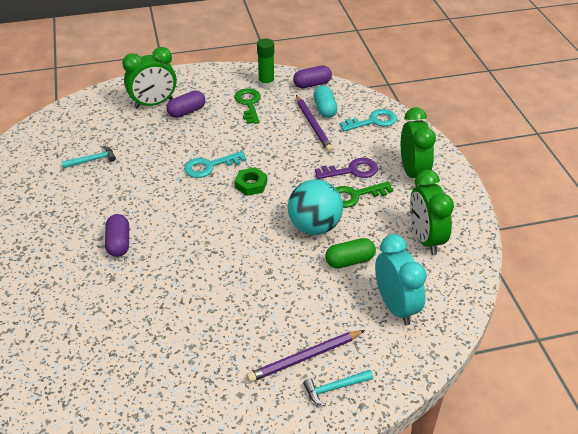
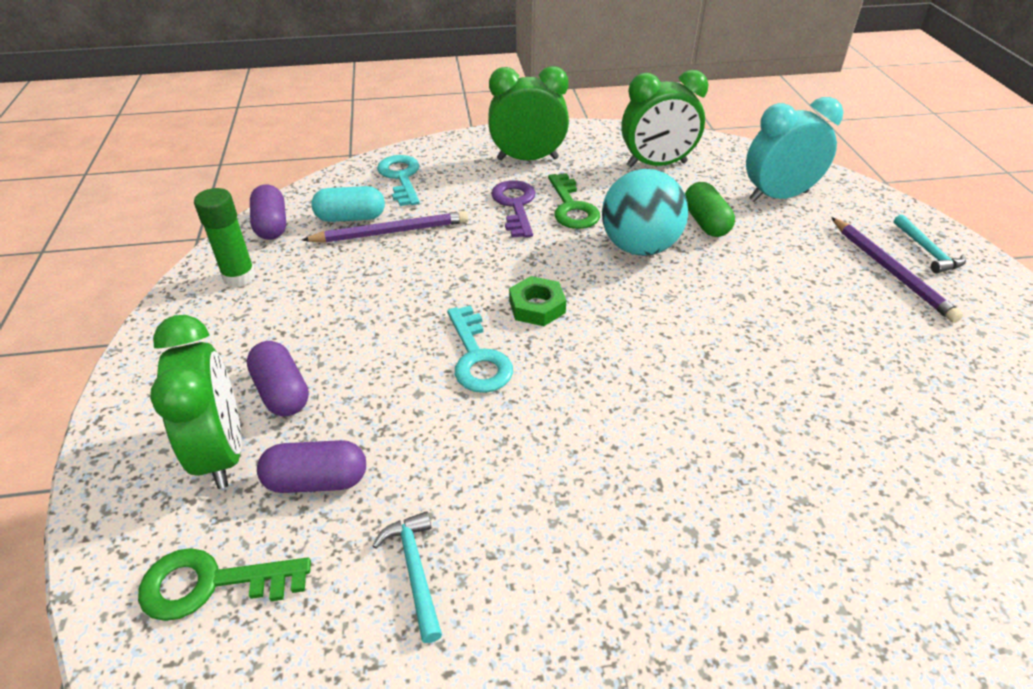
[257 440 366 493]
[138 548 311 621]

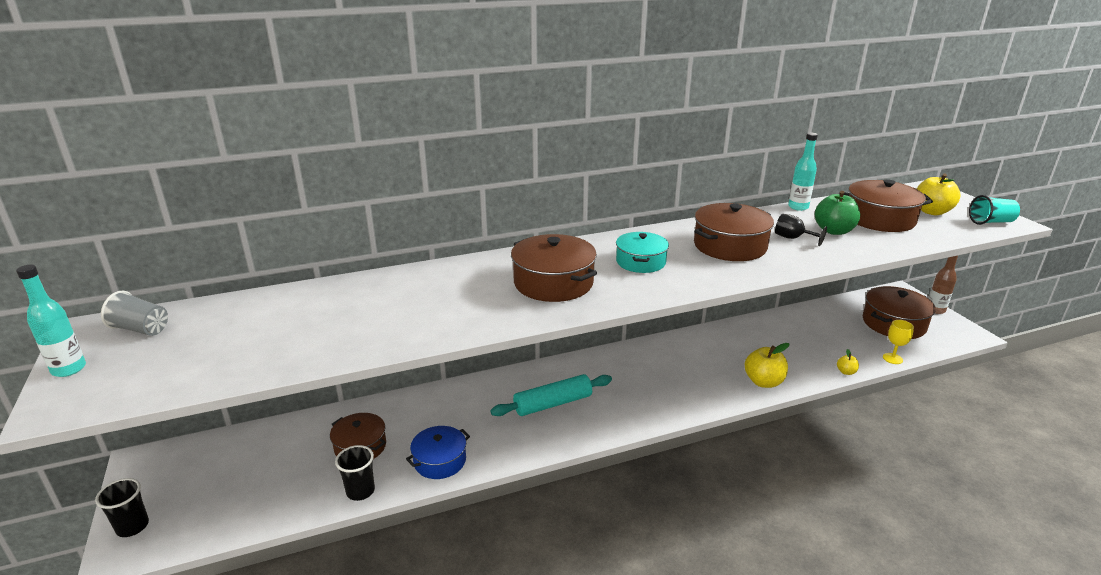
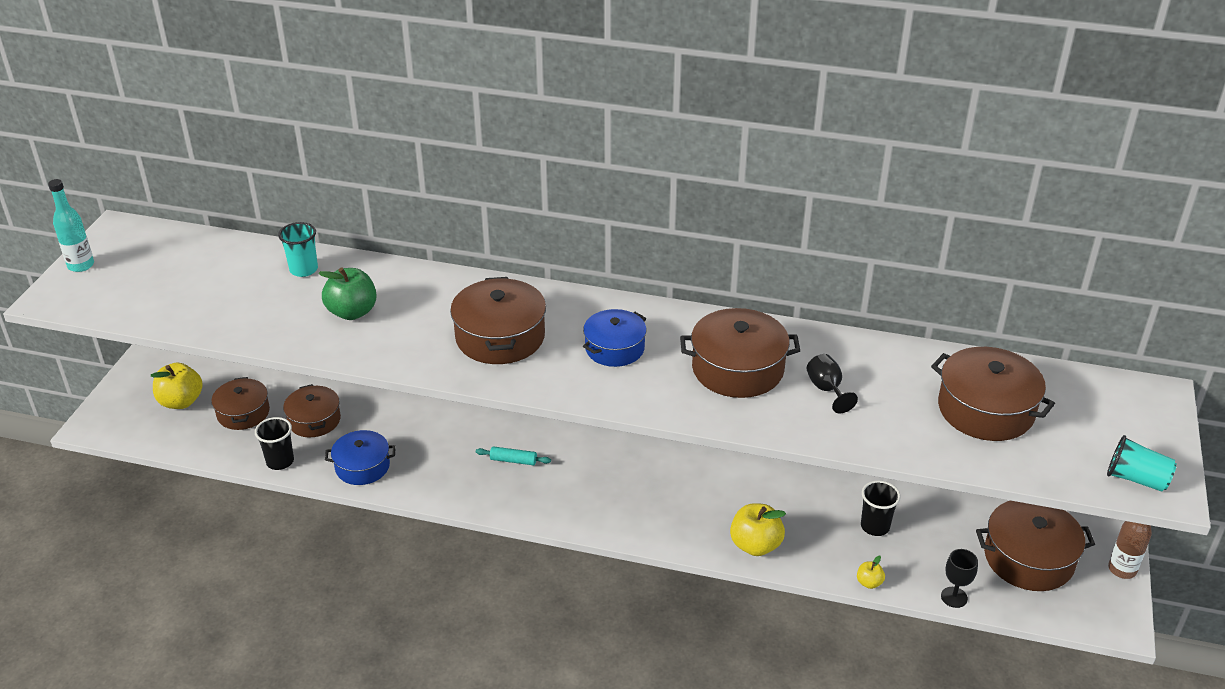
[861 480 901 536]
[101 291 168 336] (first image)
[476 446 551 465]
[583 309 647 367]
[788 133 818 211] (first image)
[318 268 377 320]
[941 549 978 608]
[151 363 203 409]
[211 377 270 430]
[278 222 318 277]

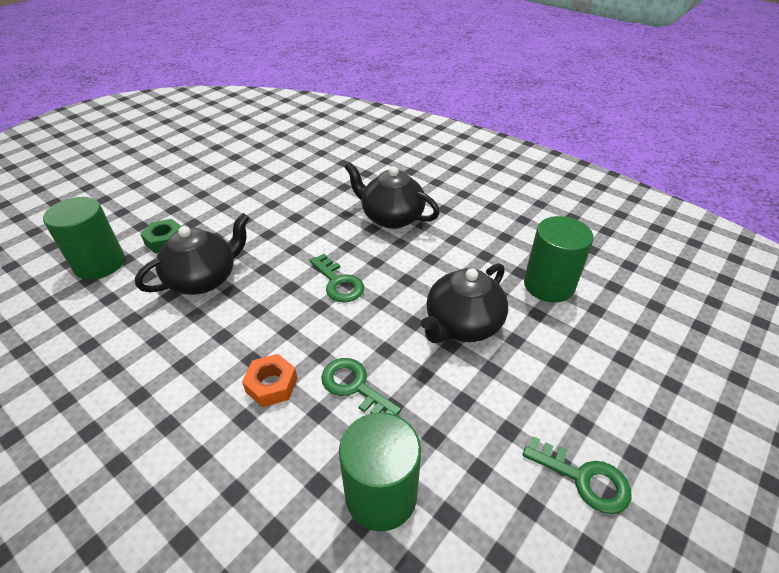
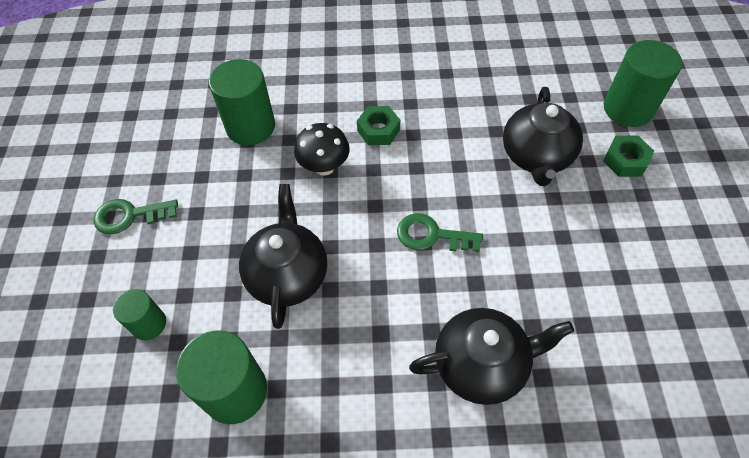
[357 106 400 145]
[294 123 350 176]
[113 289 166 340]

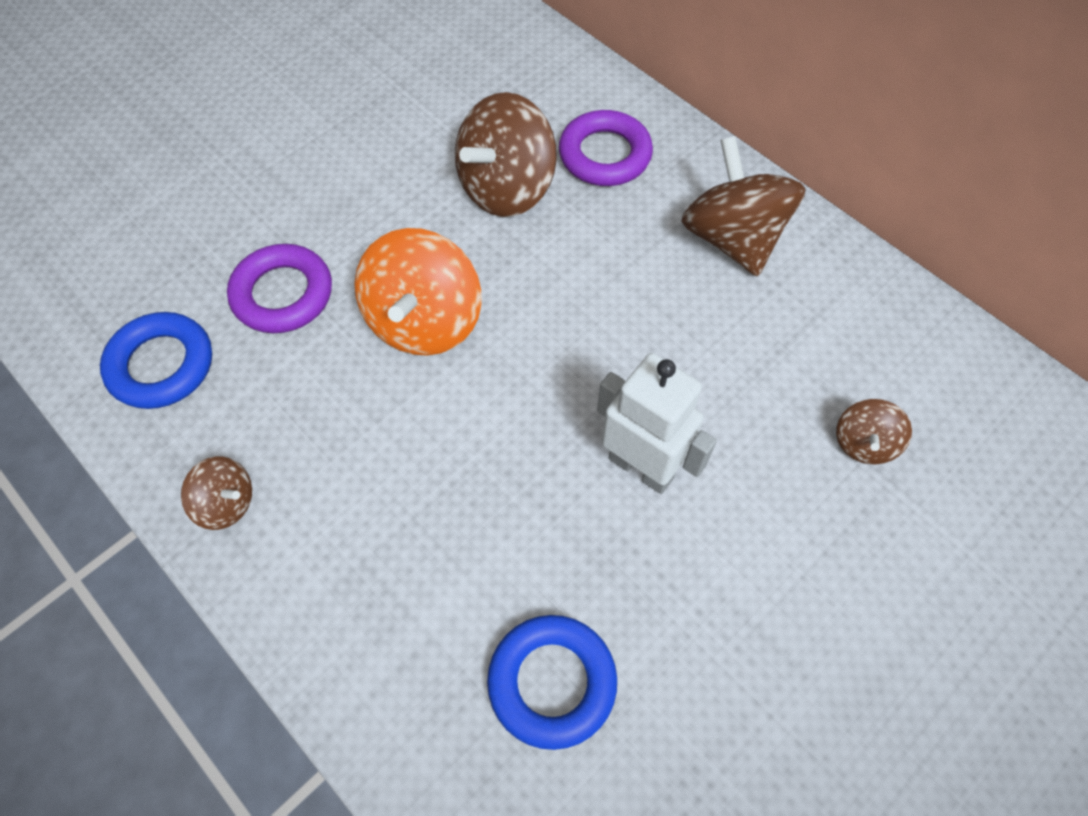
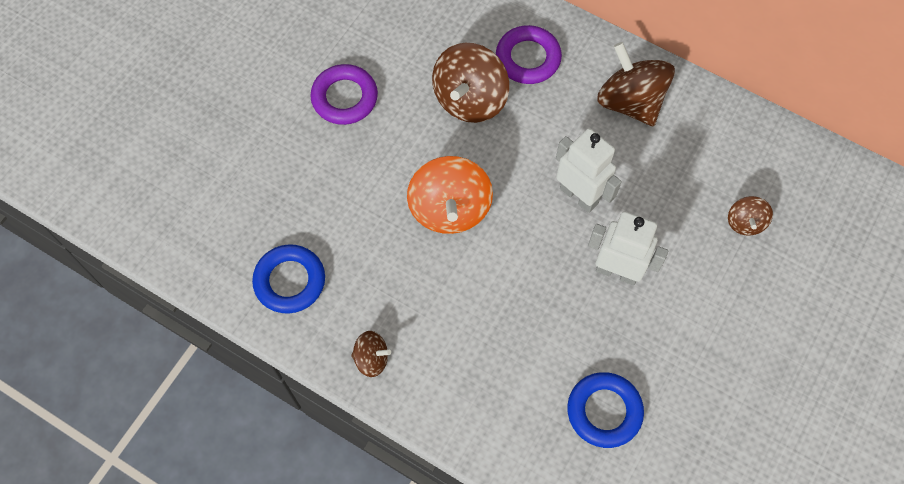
[310 64 378 125]
[556 128 622 213]

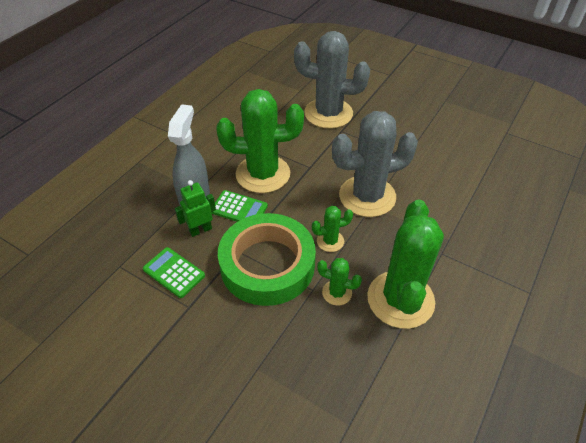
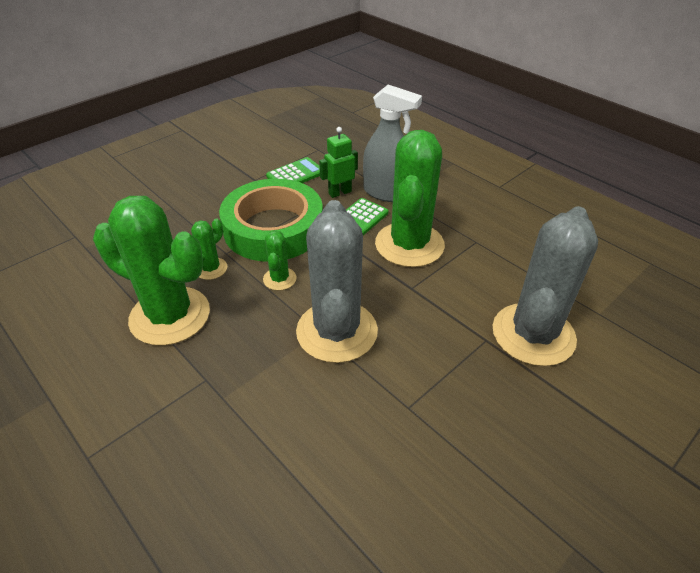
[319 127 358 198]

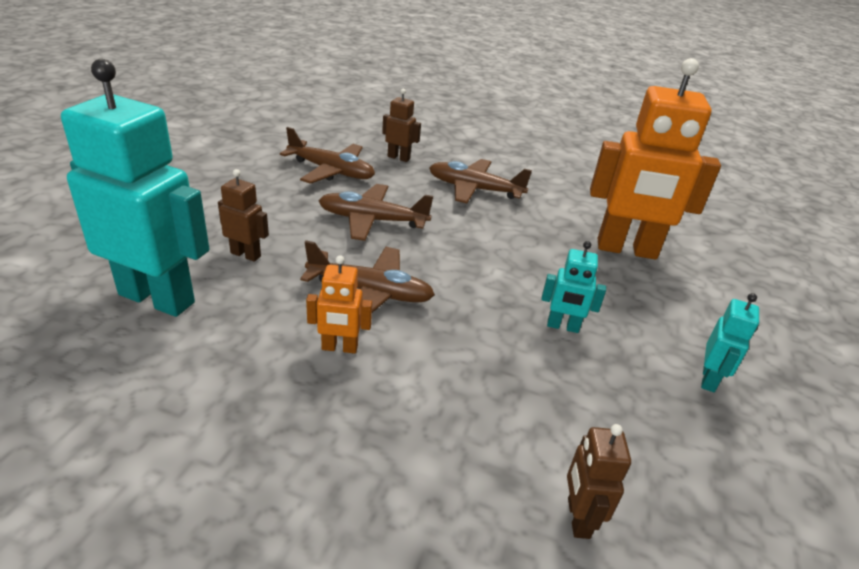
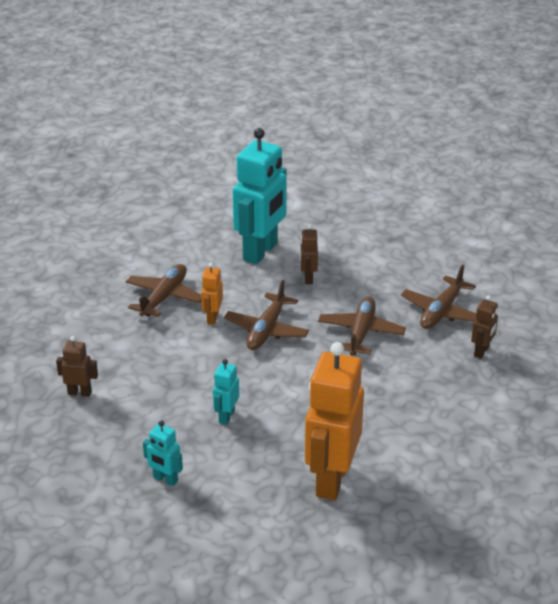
[300 224 318 284]
[125 264 202 317]

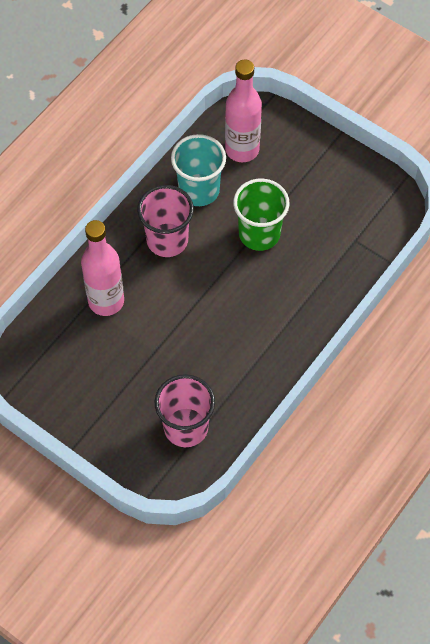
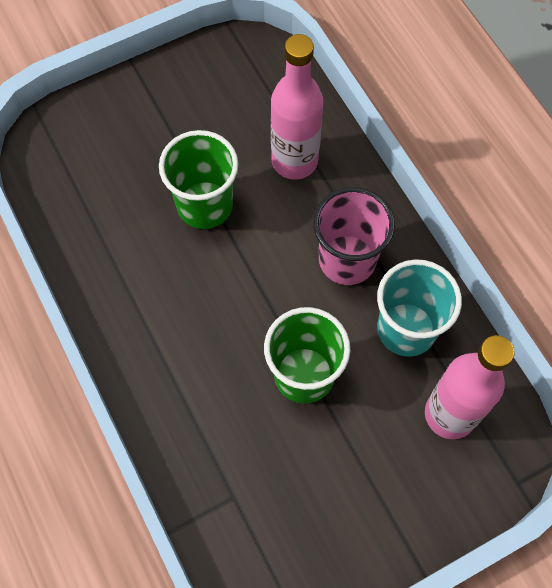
[154 374 215 447] (first image)
[159 130 238 229]

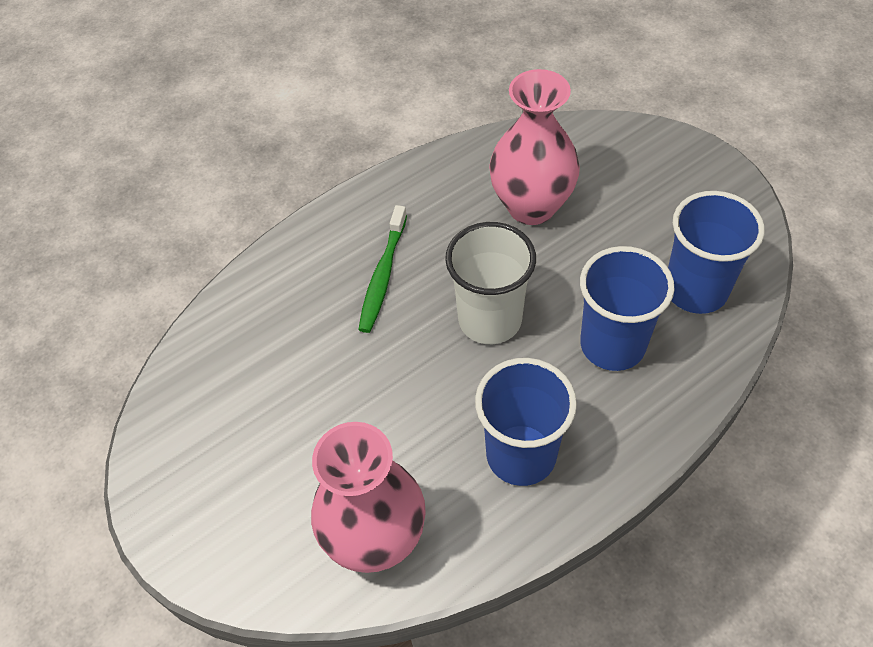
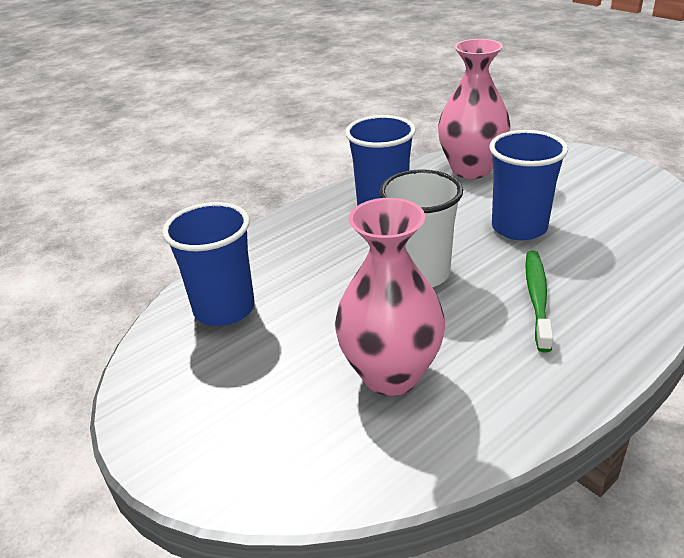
[489 130 568 240]

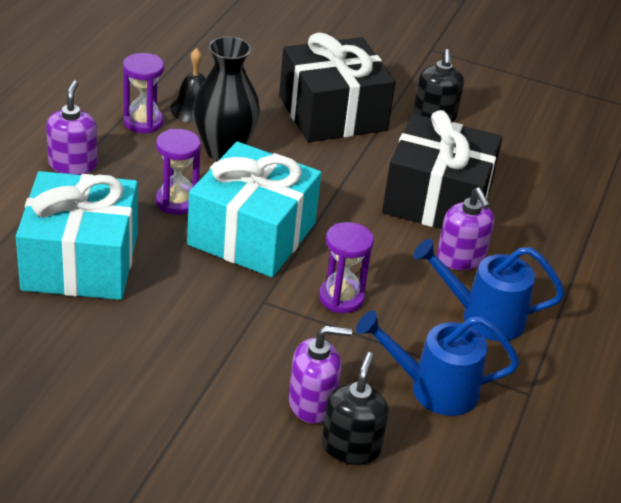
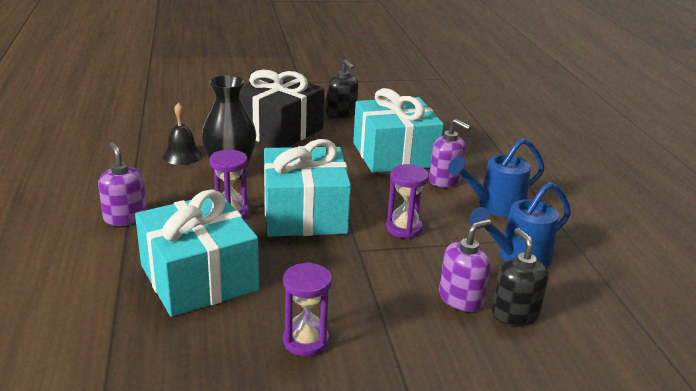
[283 262 332 357]
[353 88 444 173]

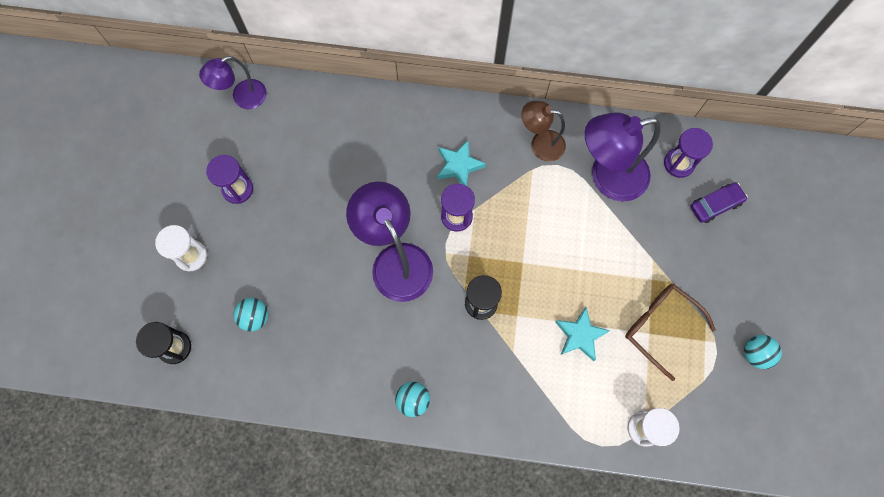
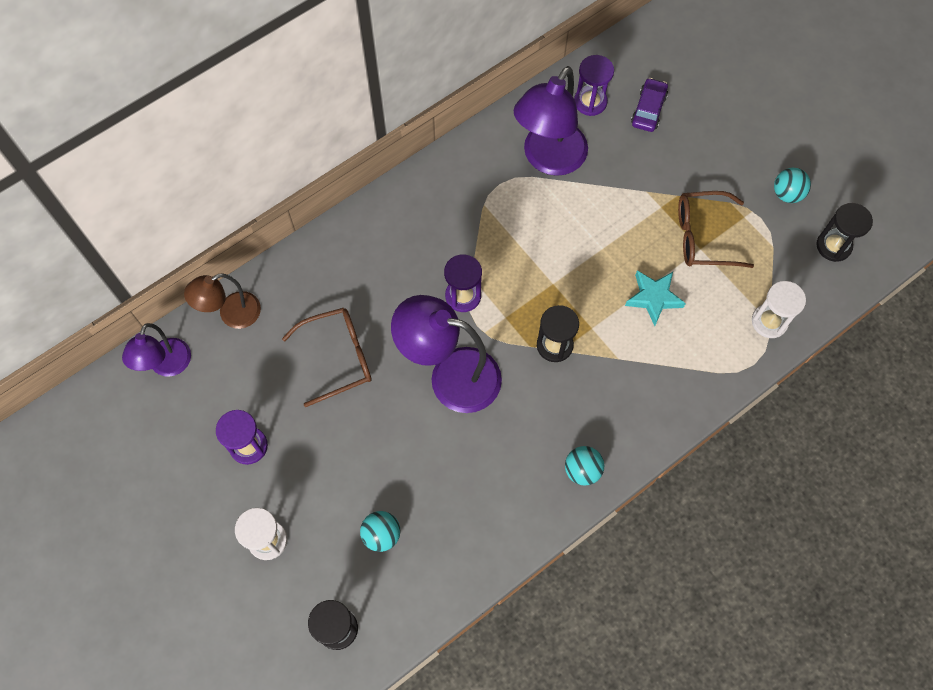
[437 140 486 186] (first image)
[184 273 261 329]
[282 308 372 407]
[816 203 873 262]

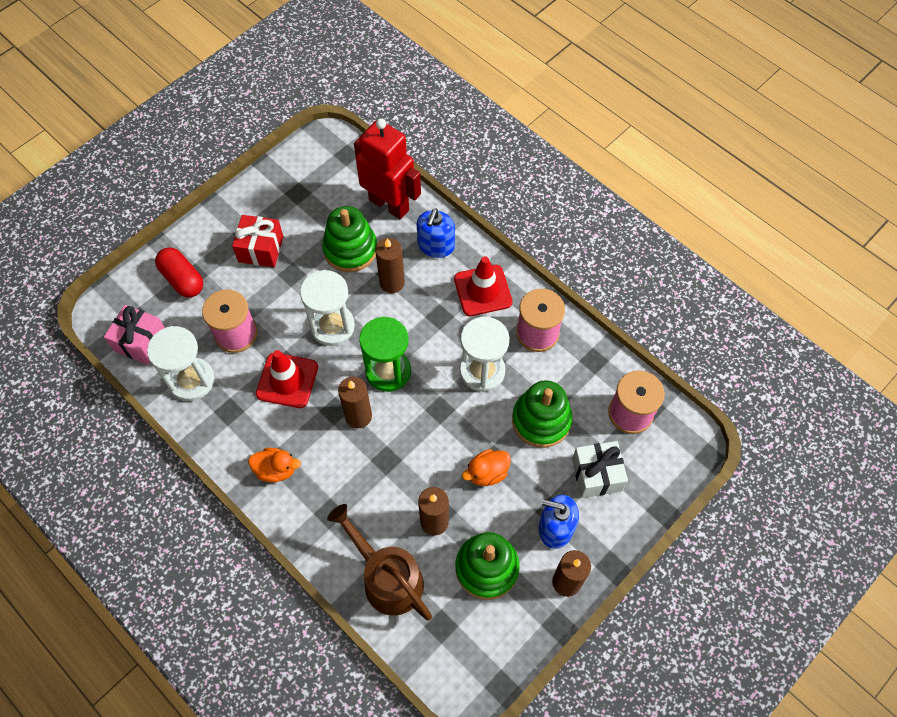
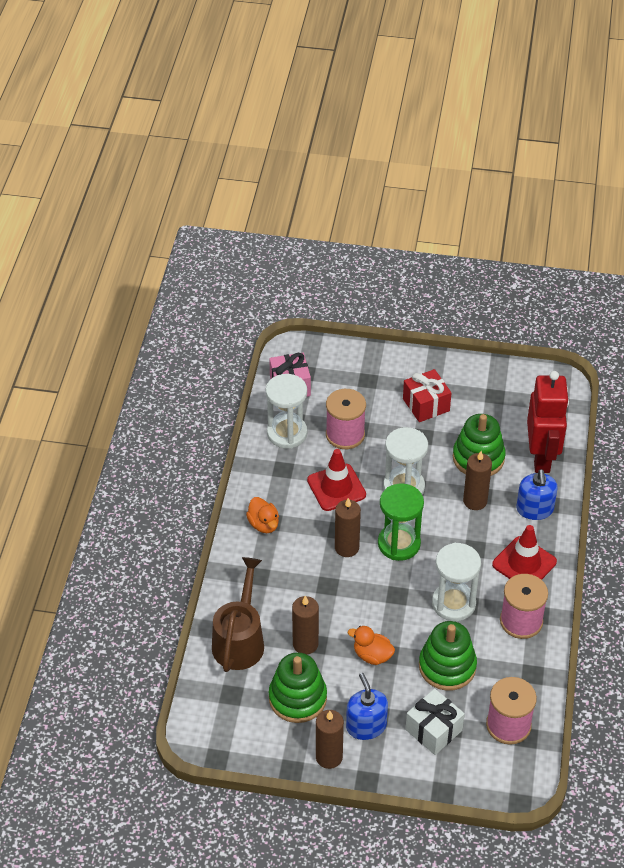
[155 248 203 297] (first image)
[516 469 557 520]

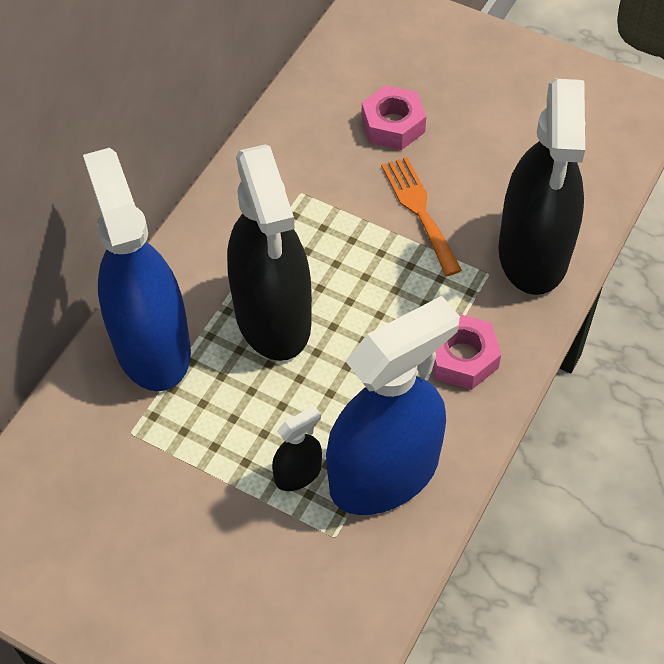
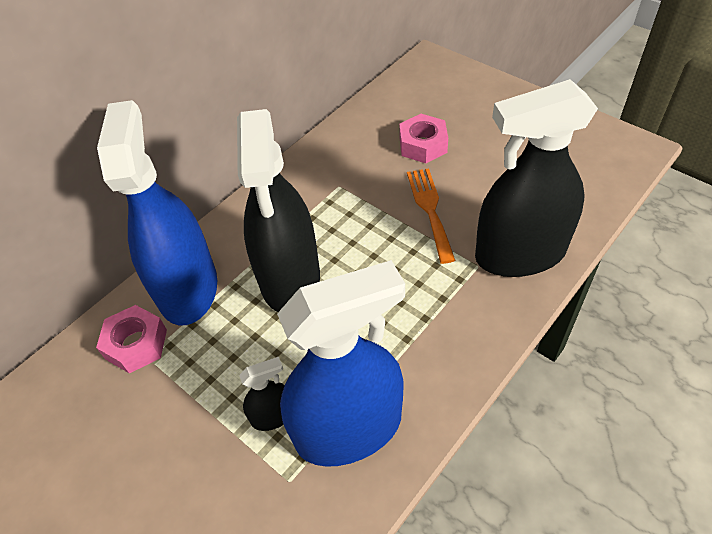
[96 305 167 373]
[475 79 598 277]

